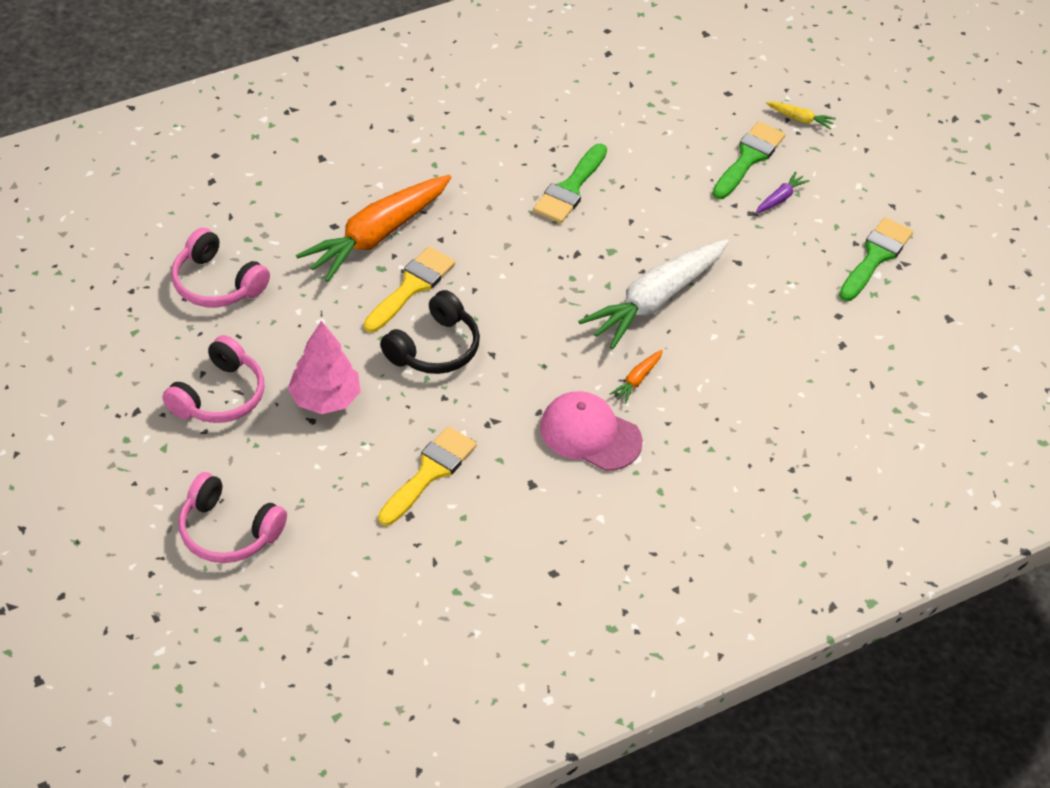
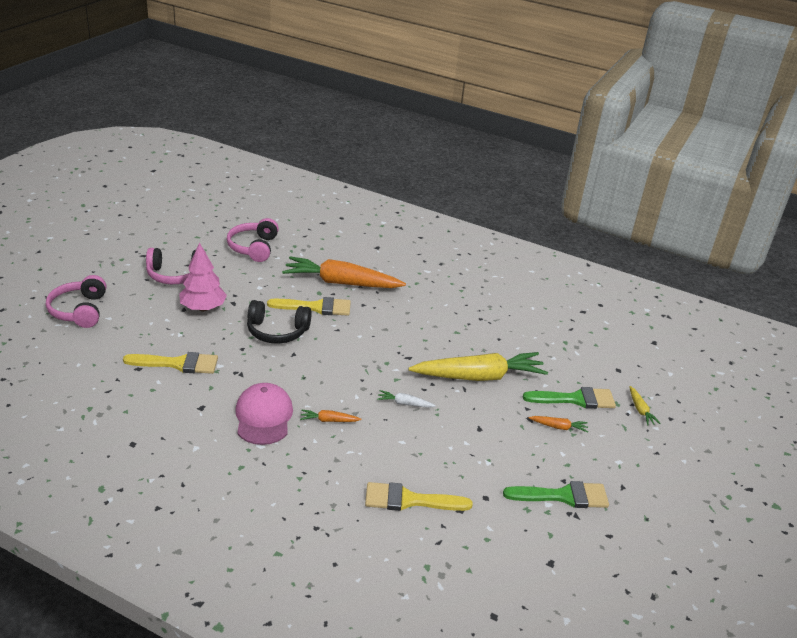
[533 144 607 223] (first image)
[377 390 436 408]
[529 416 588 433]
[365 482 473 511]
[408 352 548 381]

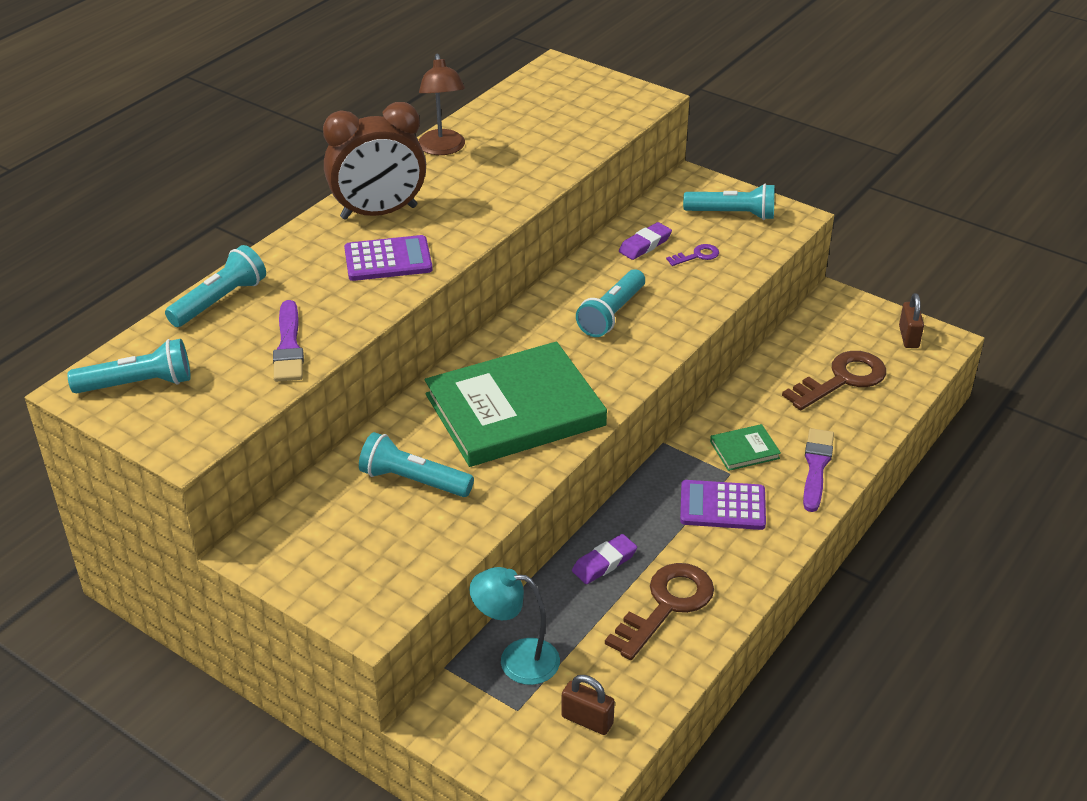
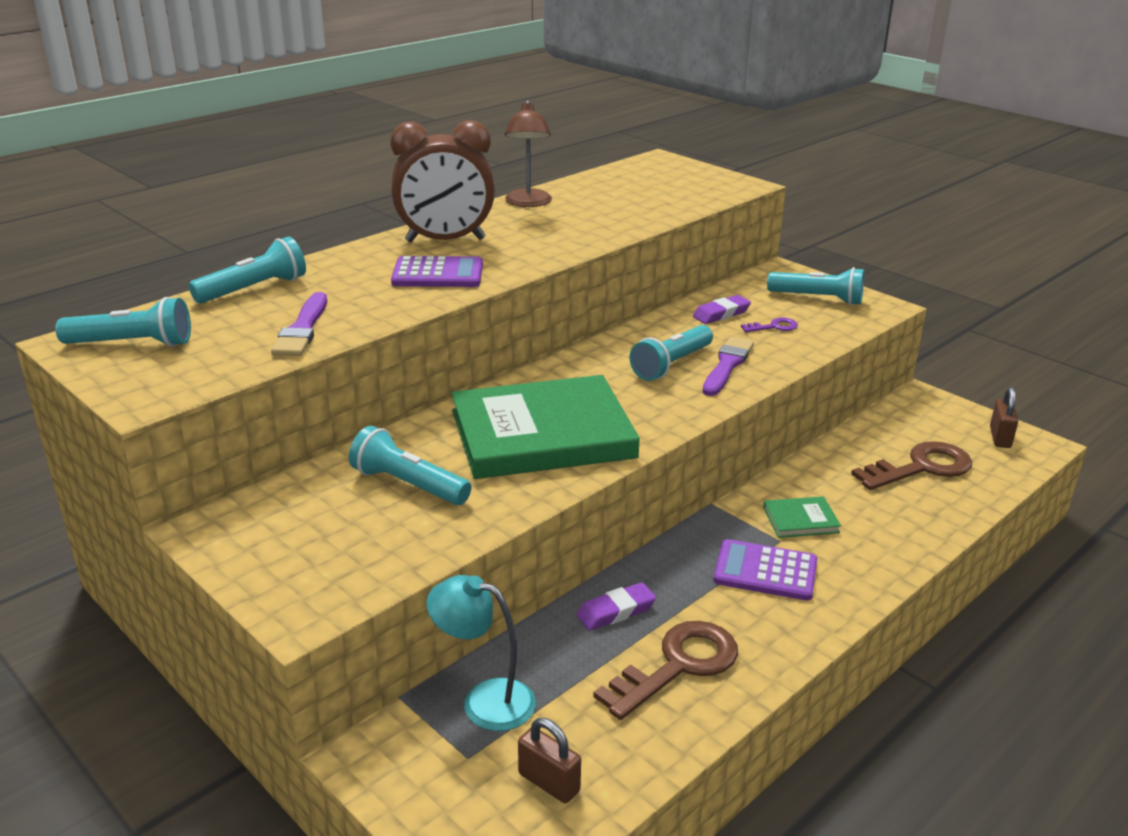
[703 337 754 396]

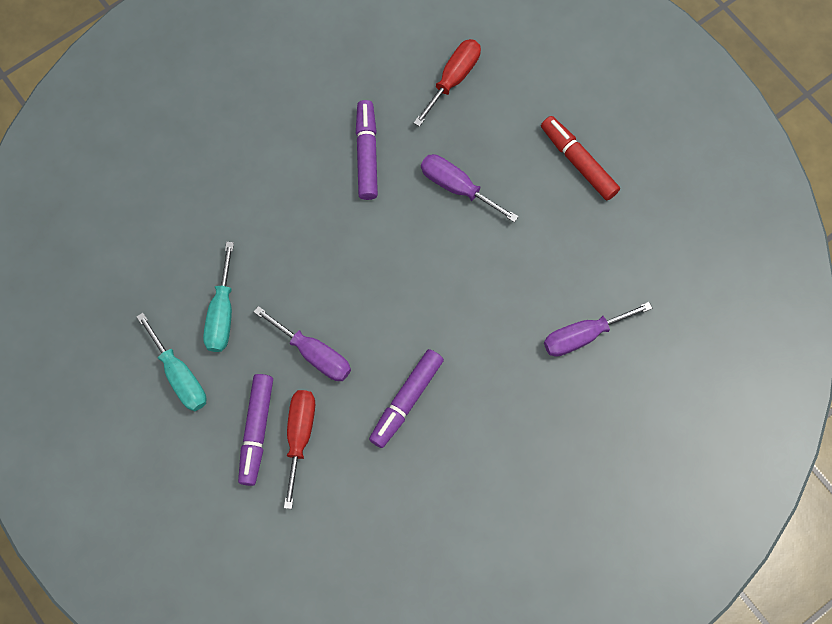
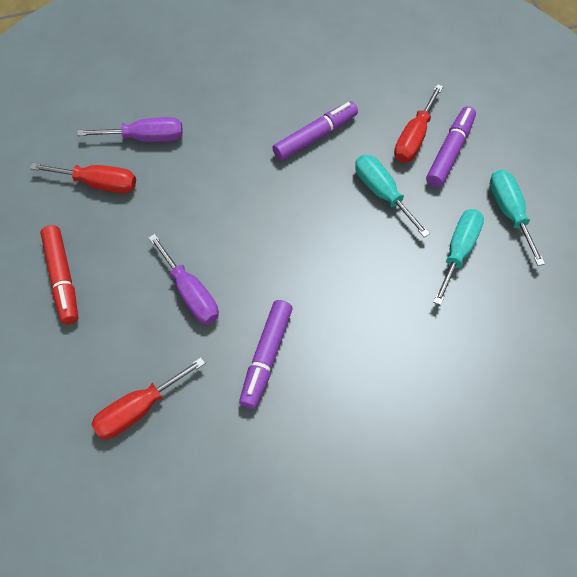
[355 155 430 237]
[30 163 136 193]

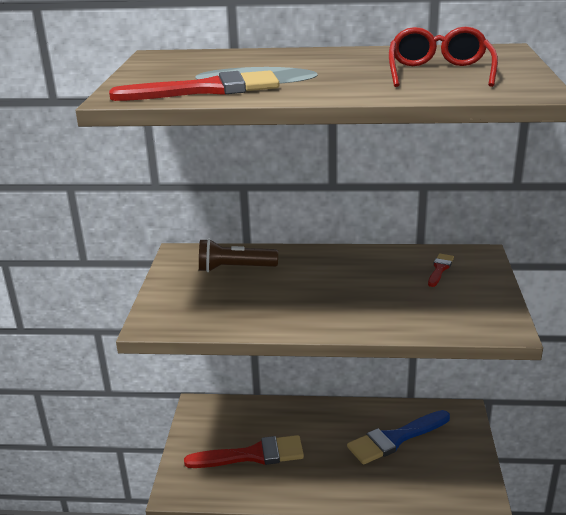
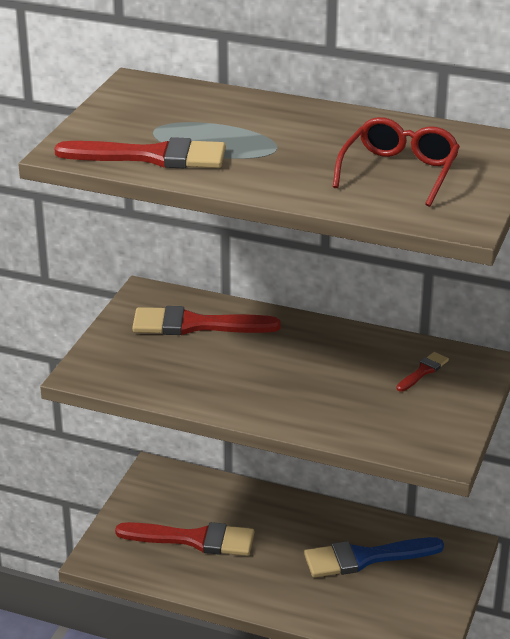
[132 306 281 335]

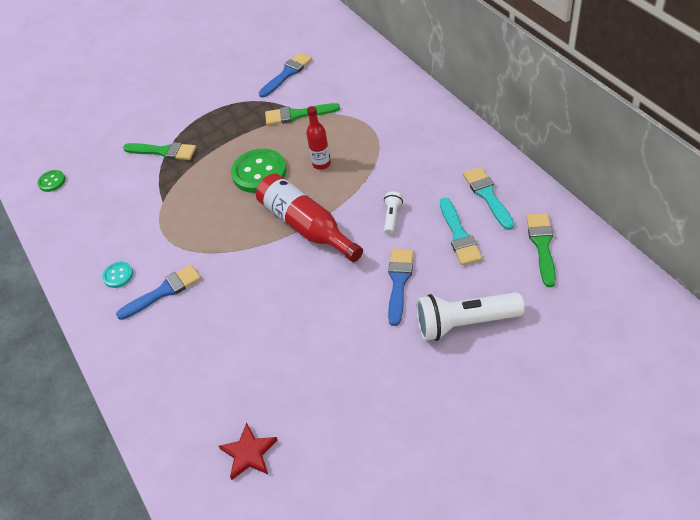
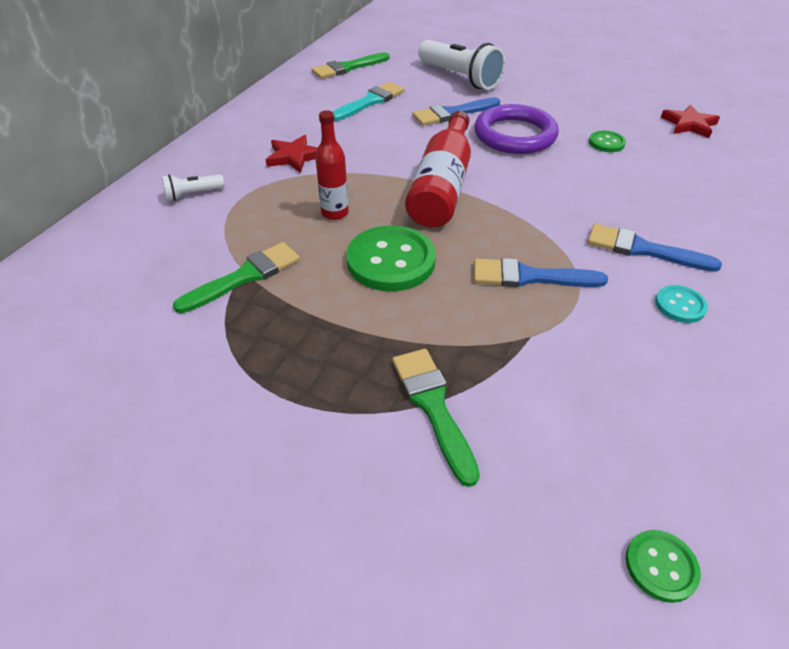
[474 258 608 287]
[173 242 300 313]
[162 174 225 201]
[463 167 514 230] (first image)
[266 135 318 173]
[474 104 559 154]
[589 130 626 152]

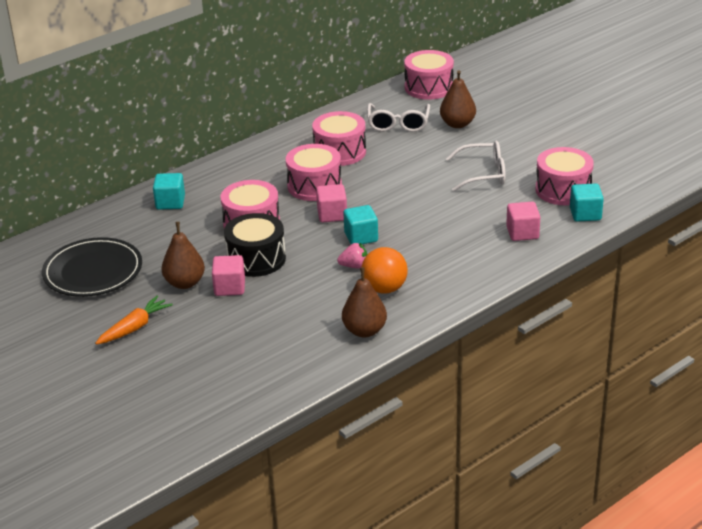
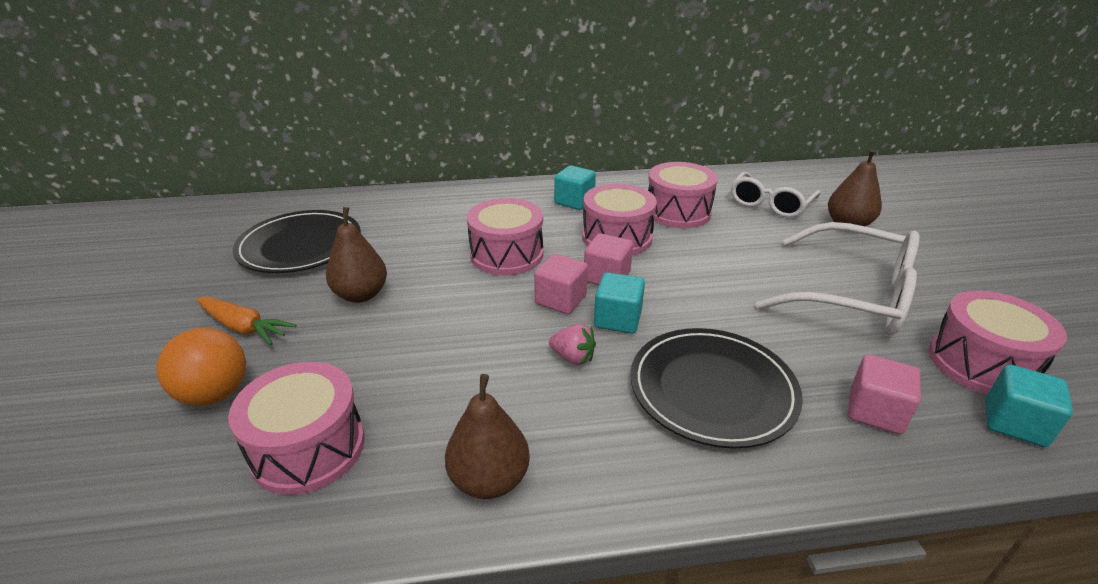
[196 297 297 345]
[554 165 596 210]
[534 254 588 314]
[224 213 286 277] (first image)
[157 328 246 406]
[228 362 365 495]
[756 222 920 335]
[631 328 803 449]

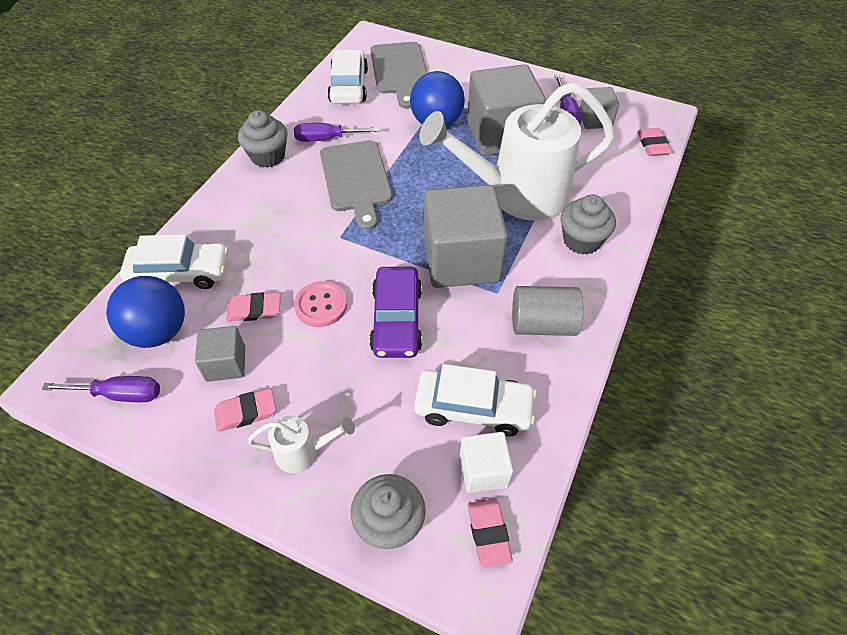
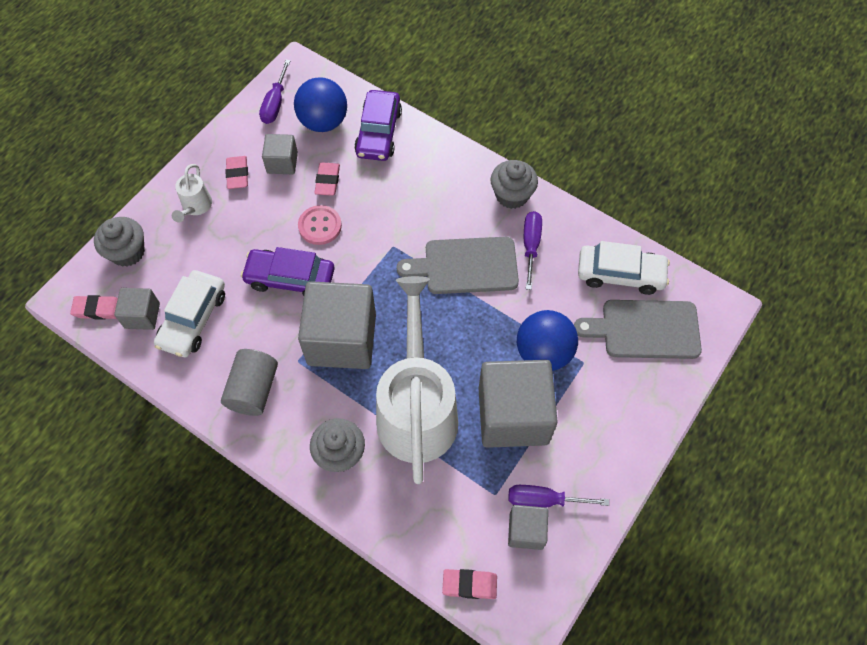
[354 90 402 161]
[114 288 160 330]

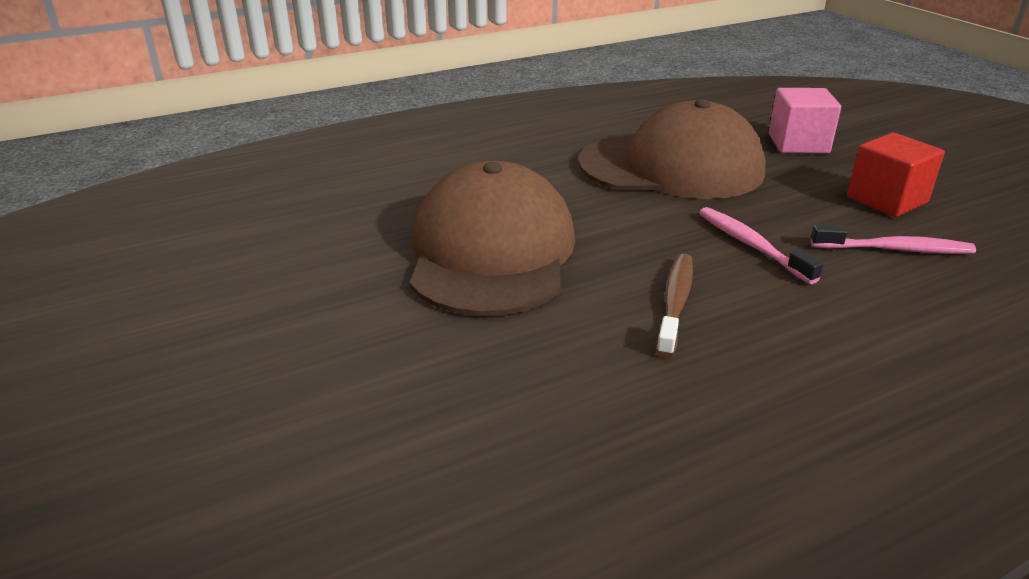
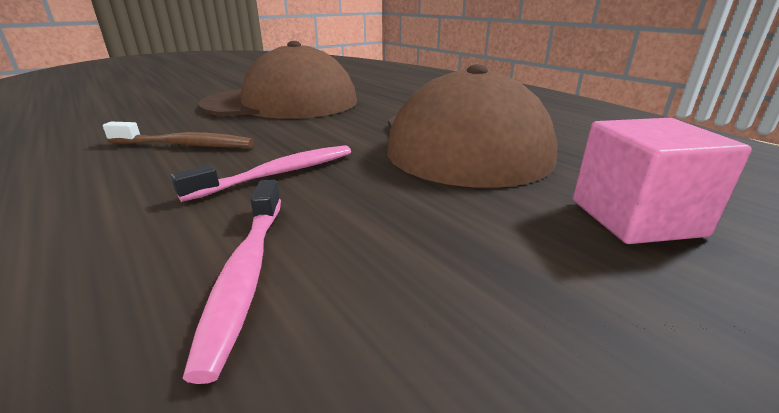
[847 133 945 217] (first image)

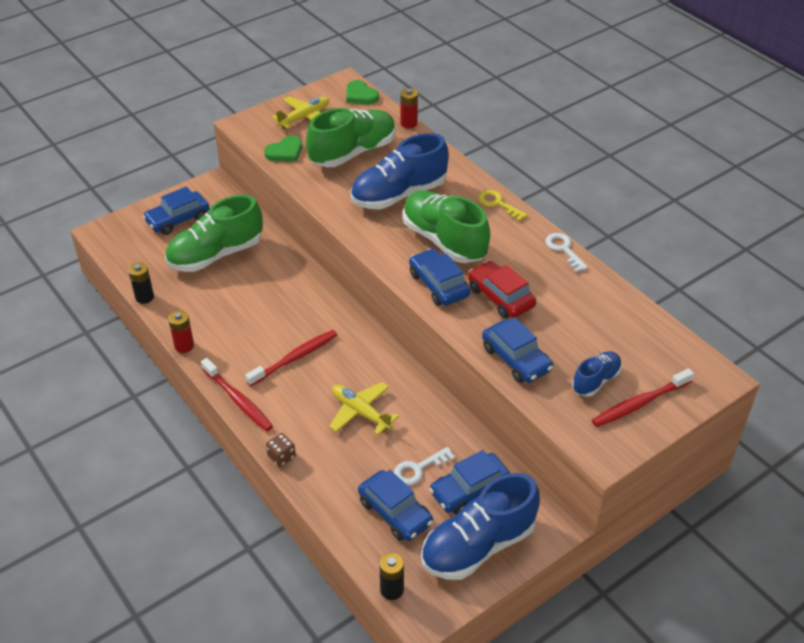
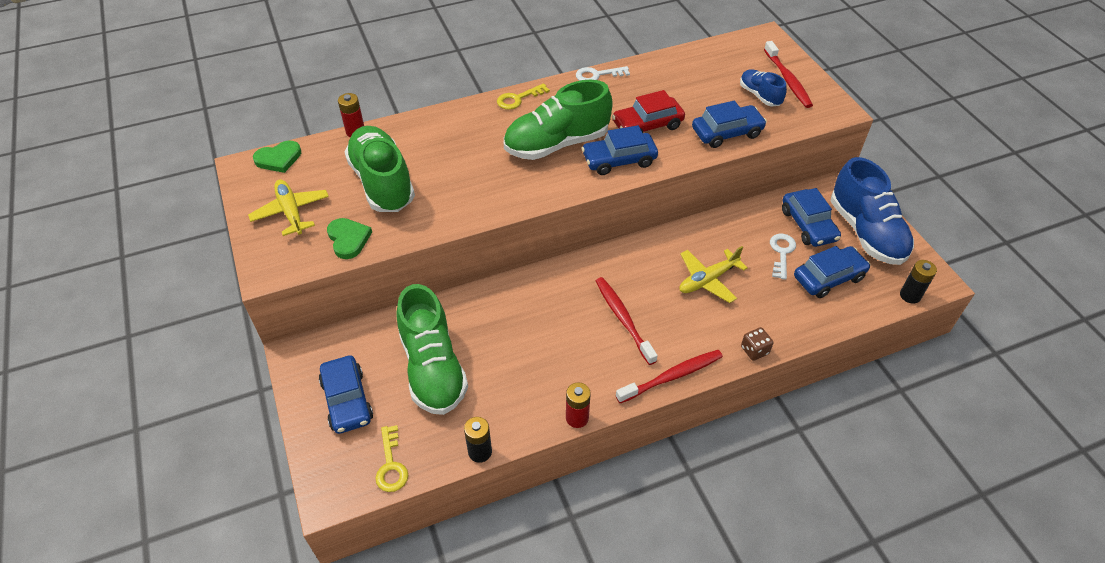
[351 133 449 209] (first image)
[770 234 796 280]
[375 425 408 492]

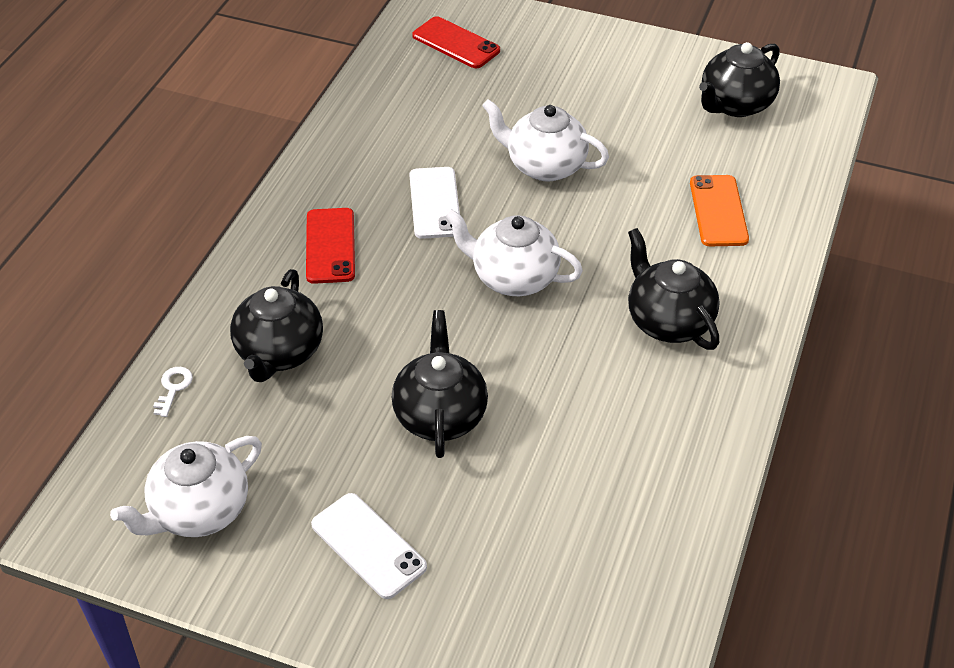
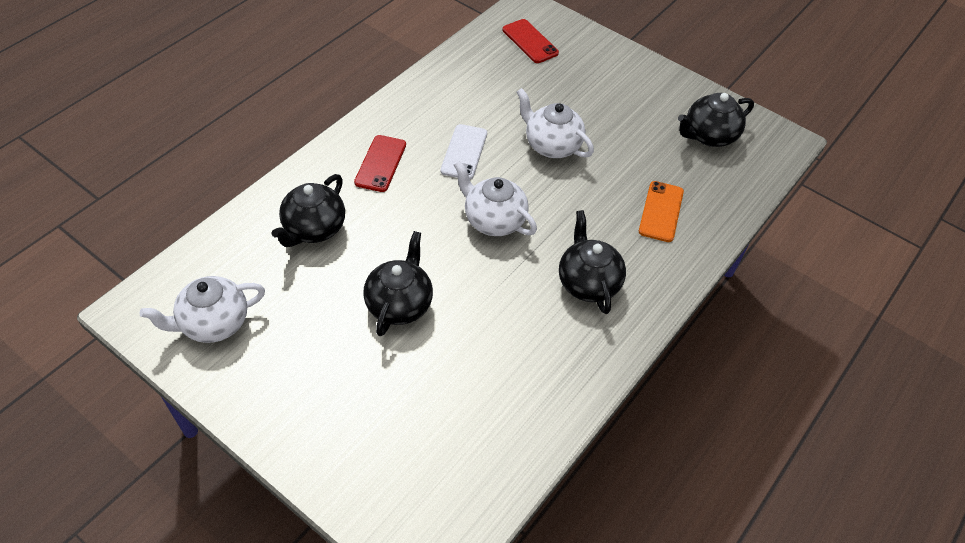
[153 367 193 417] (first image)
[311 493 427 599] (first image)

